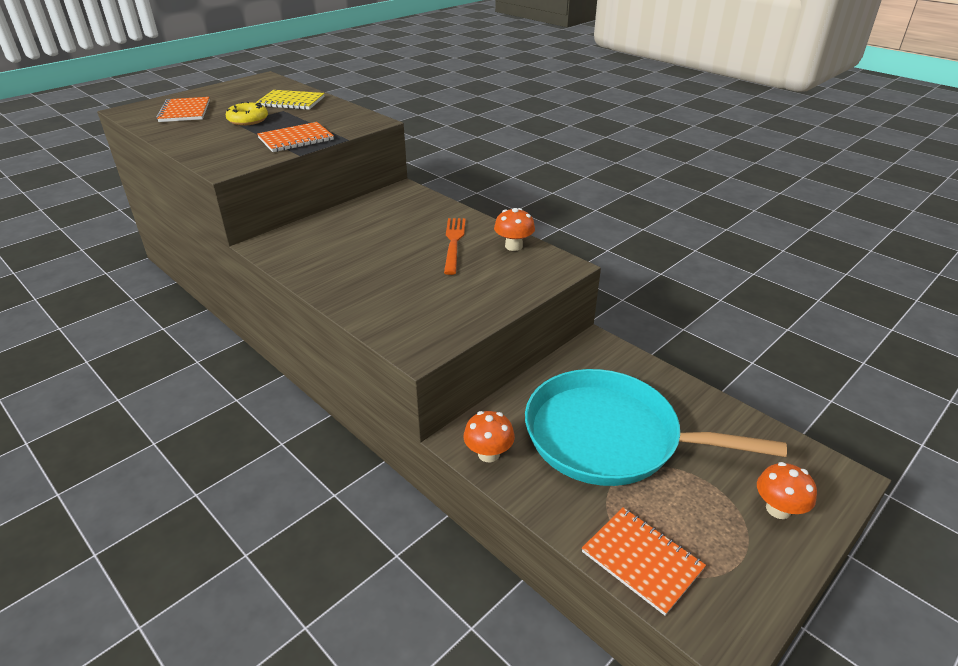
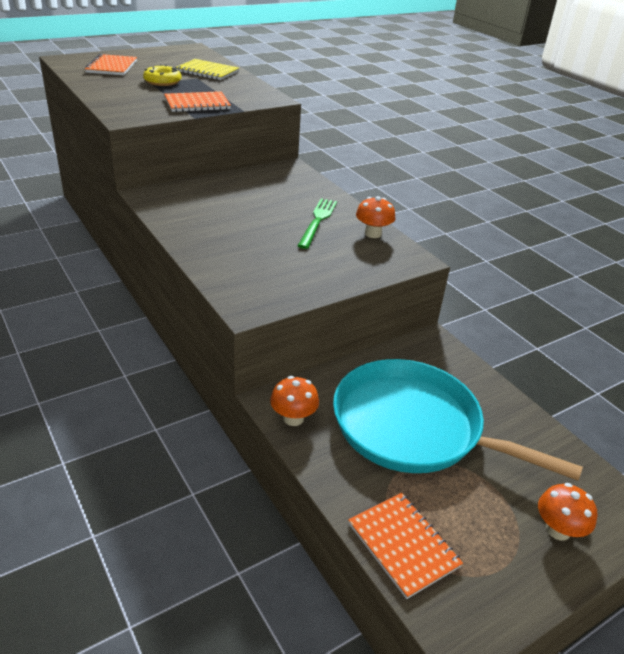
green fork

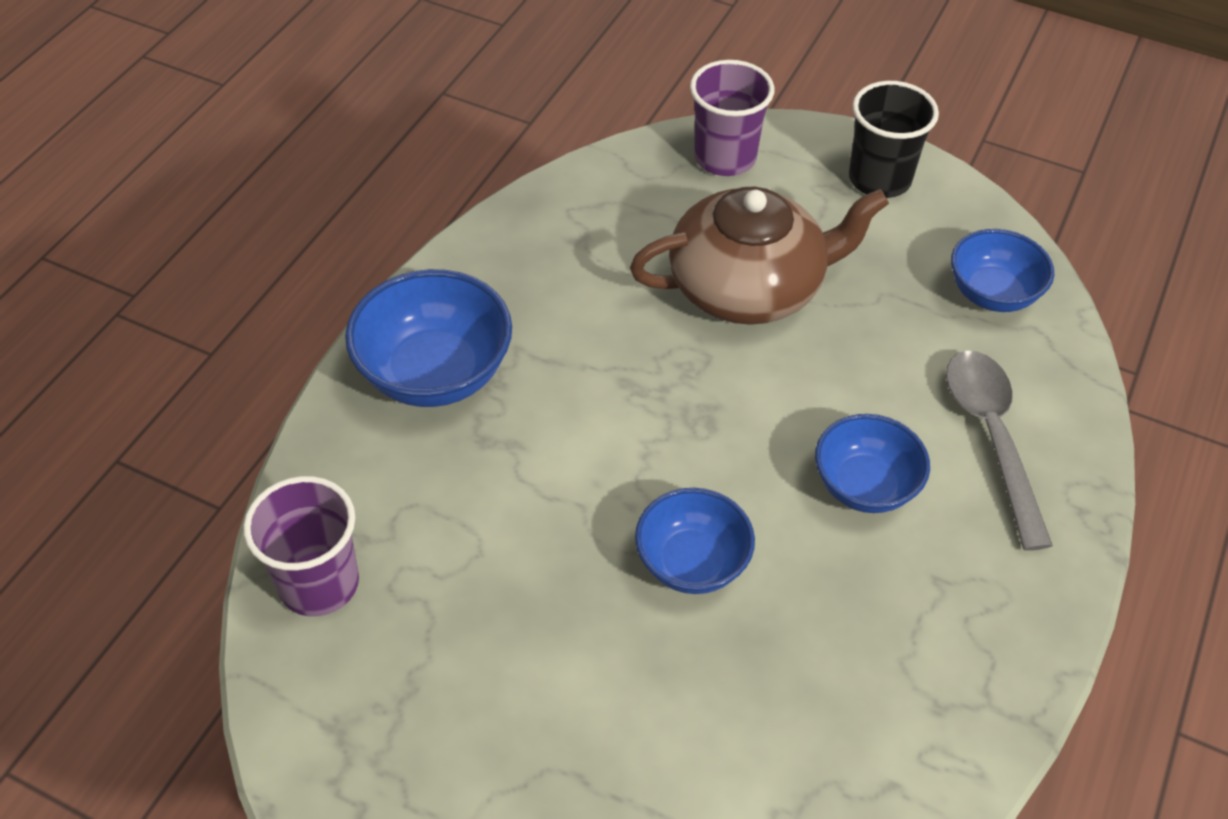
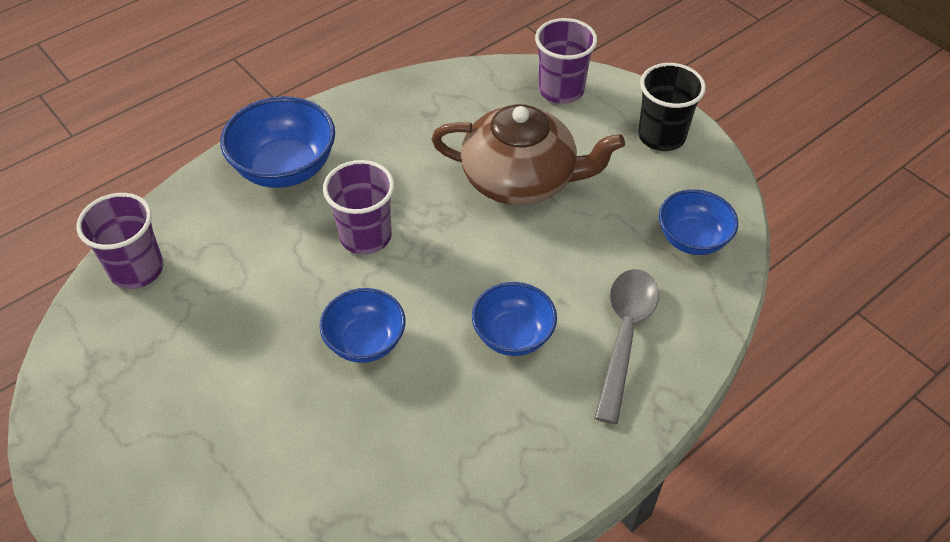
purple cup (2nd from left)

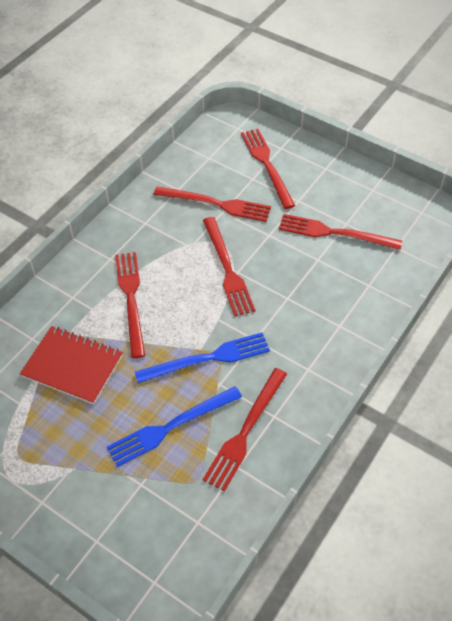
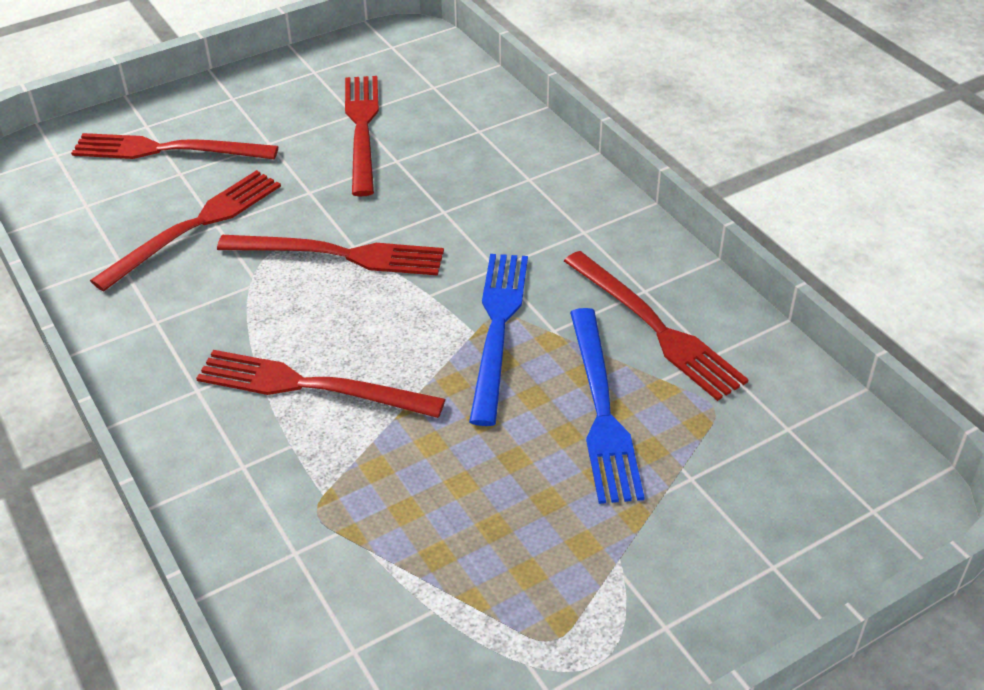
red notebook
red fork (5th from left)

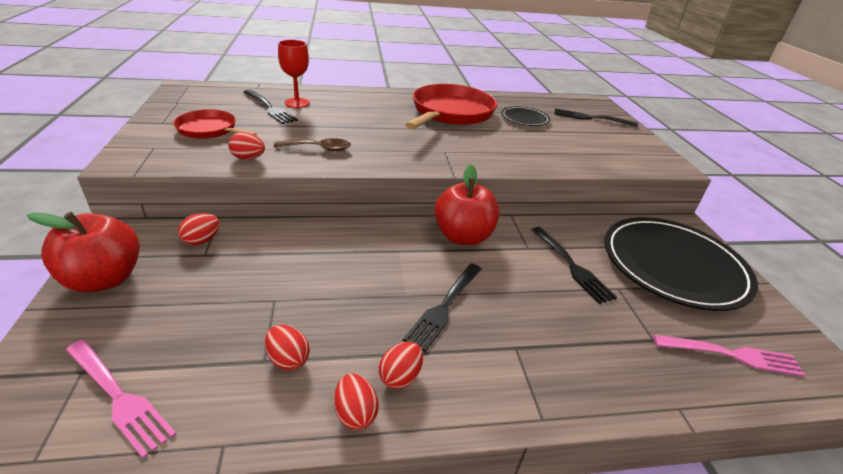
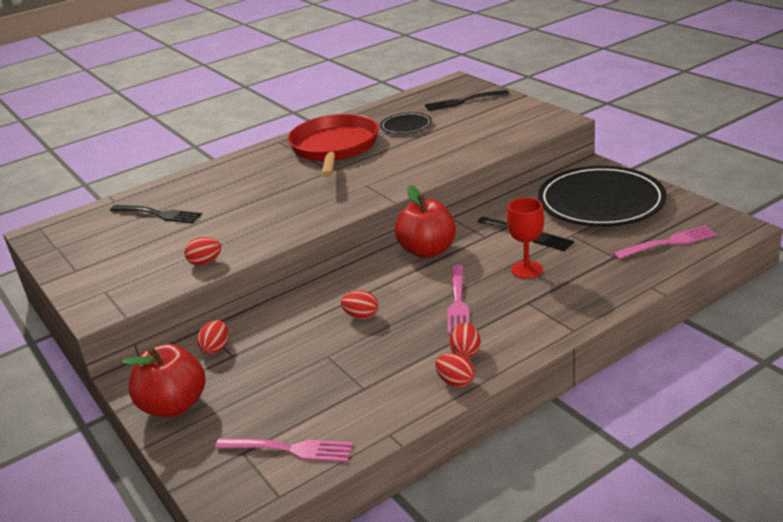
red pan (1st from left in the first image)
red egg (3rd from left)
brown spoon
red goblet
pink fork (2nd from left)

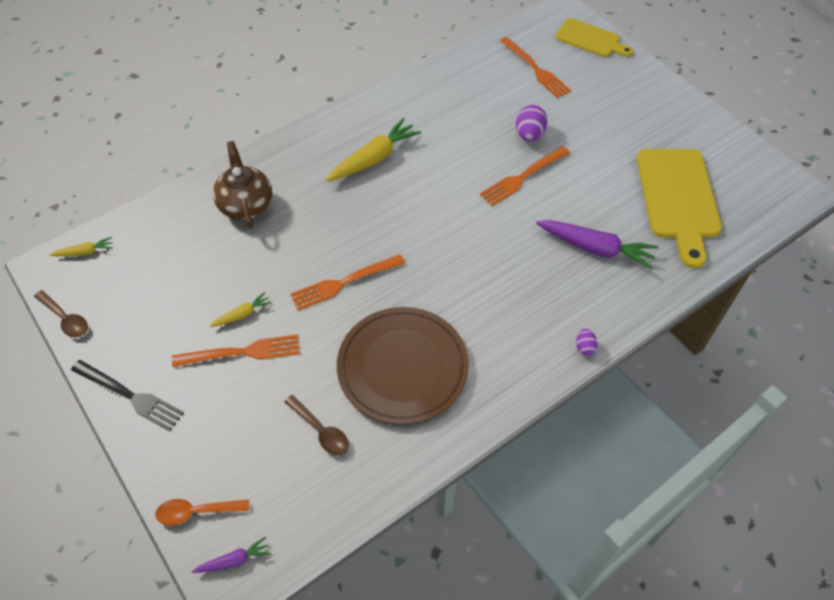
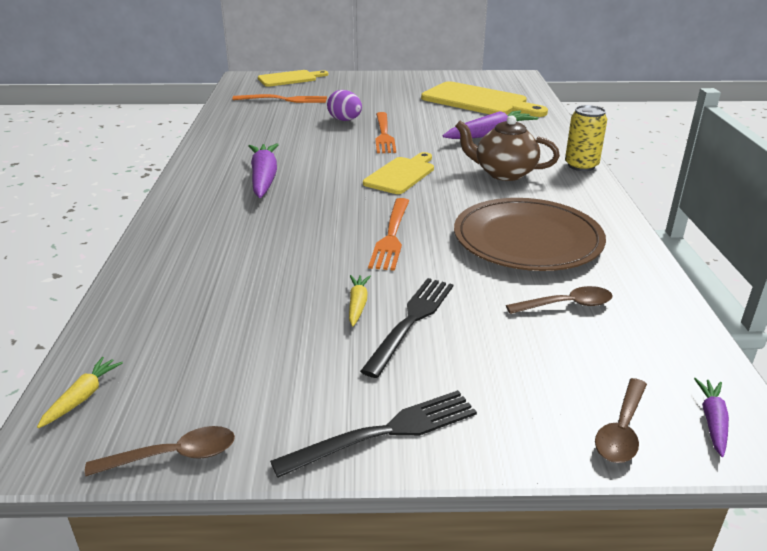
brown spoon (3rd from left)
black fork (2nd from left)
brown teapot
purple carrot (1st from left)
yellow can
yellow cutting board (2nd from left)

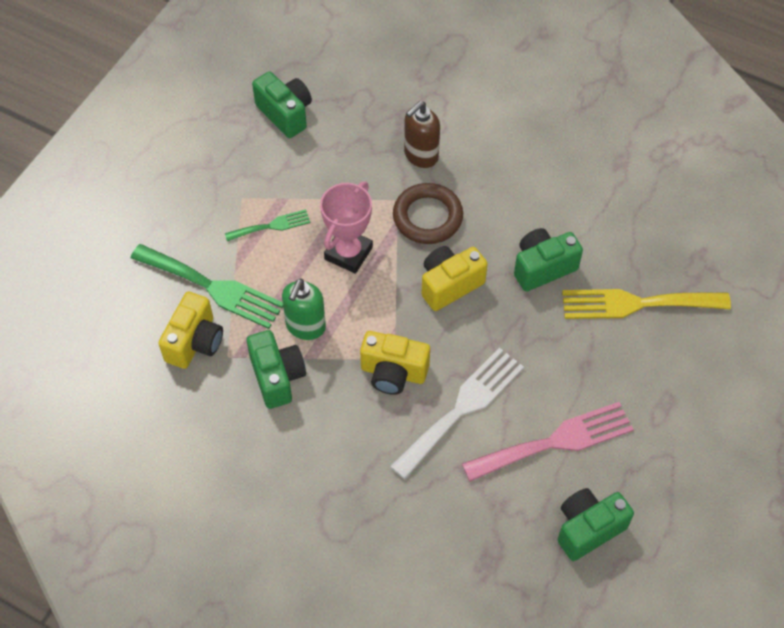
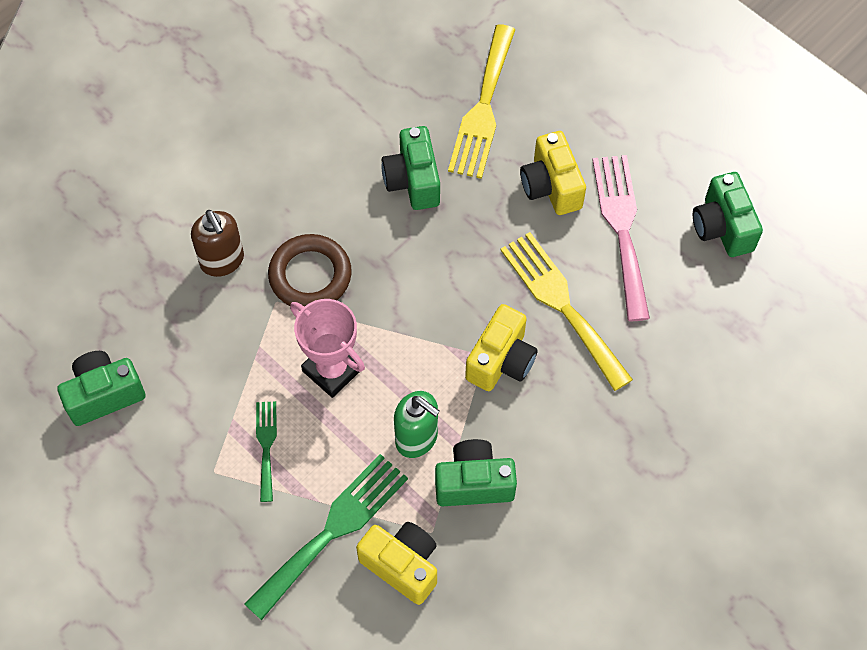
yellow fork (2nd from left)
yellow camera (3rd from left)

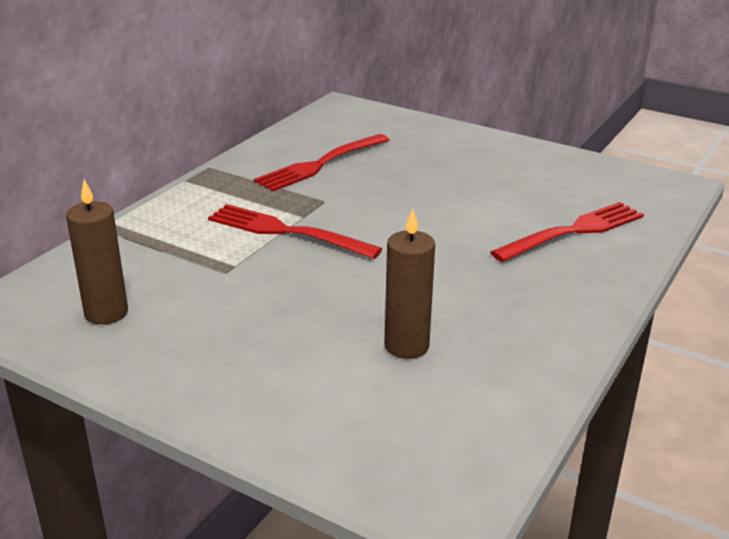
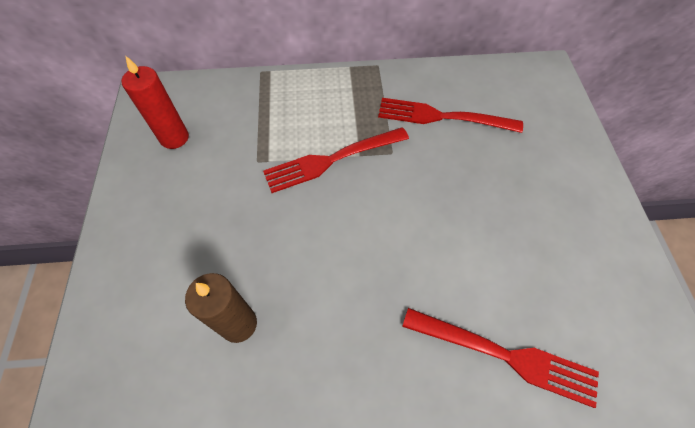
red candle
red fork (1st from left)

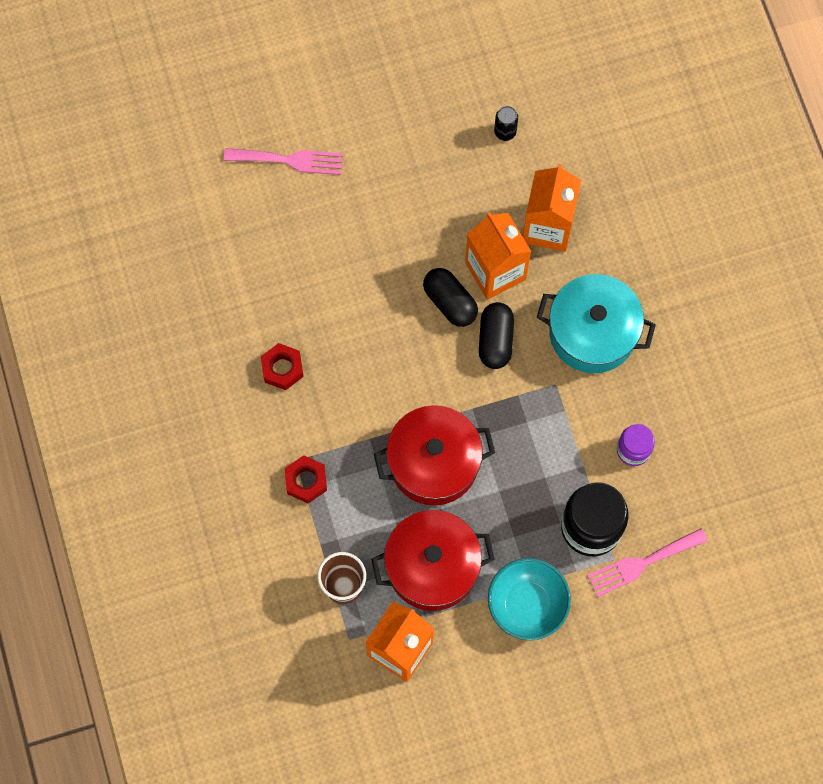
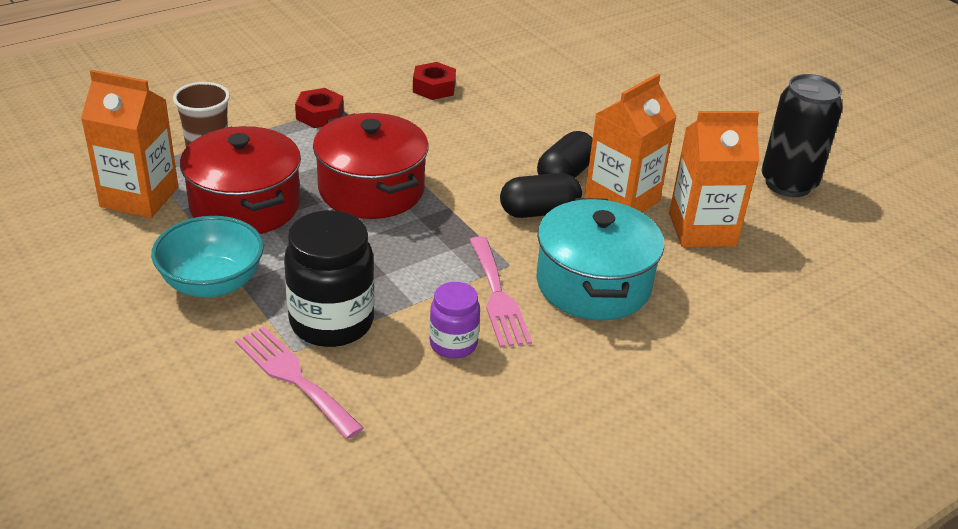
pink fork (2nd from left)
black can

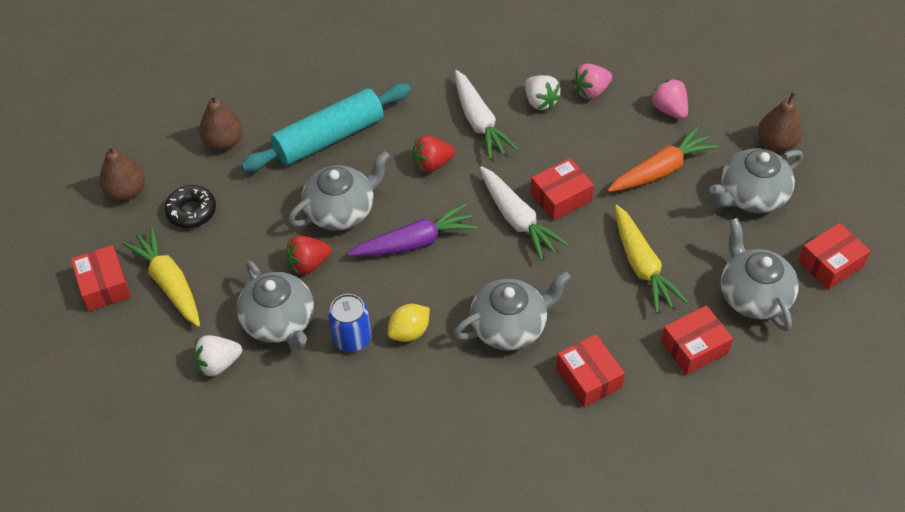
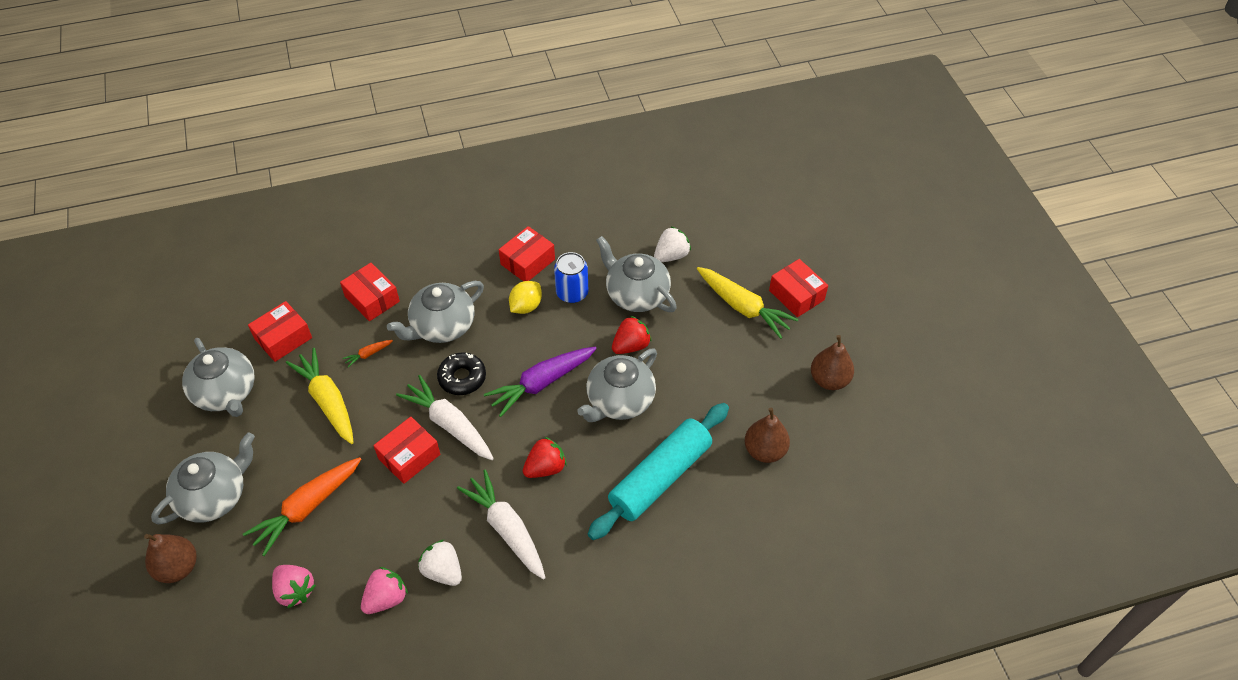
black donut
red box (4th from left)
orange carrot (2nd from left)

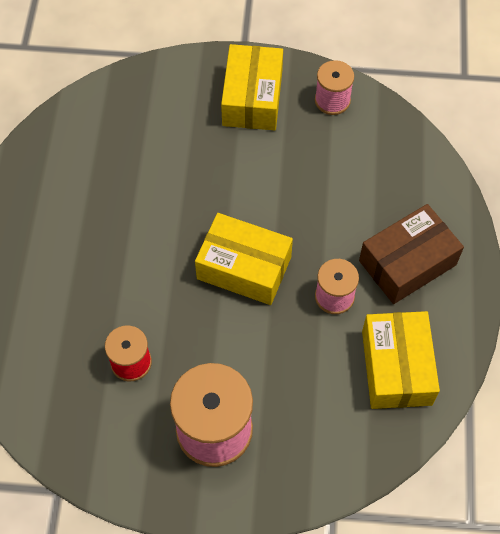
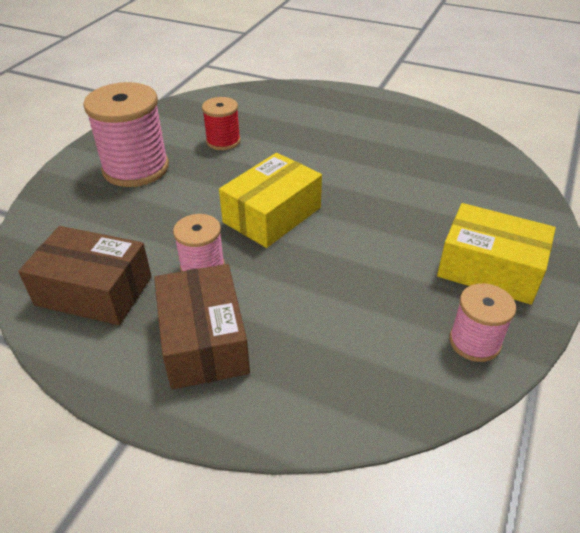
brown box (1st from left)

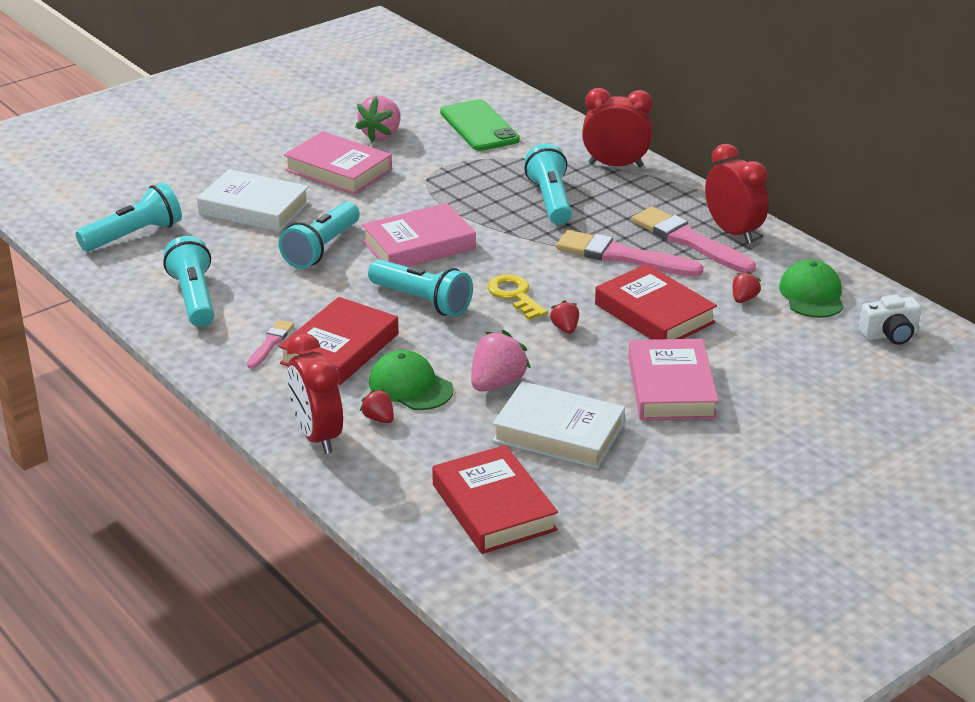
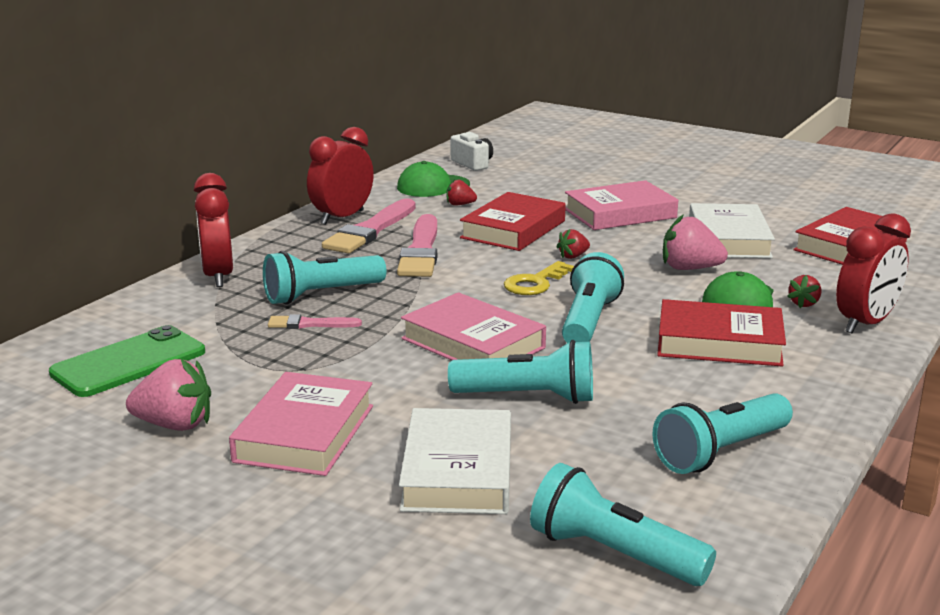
pink brush (1st from left)

